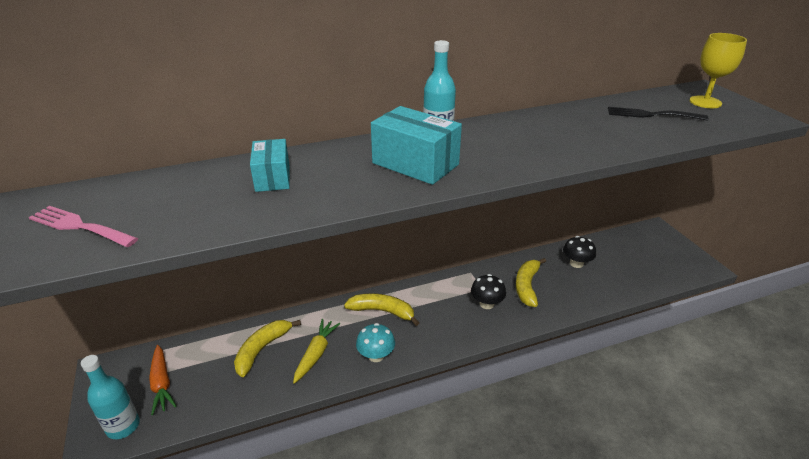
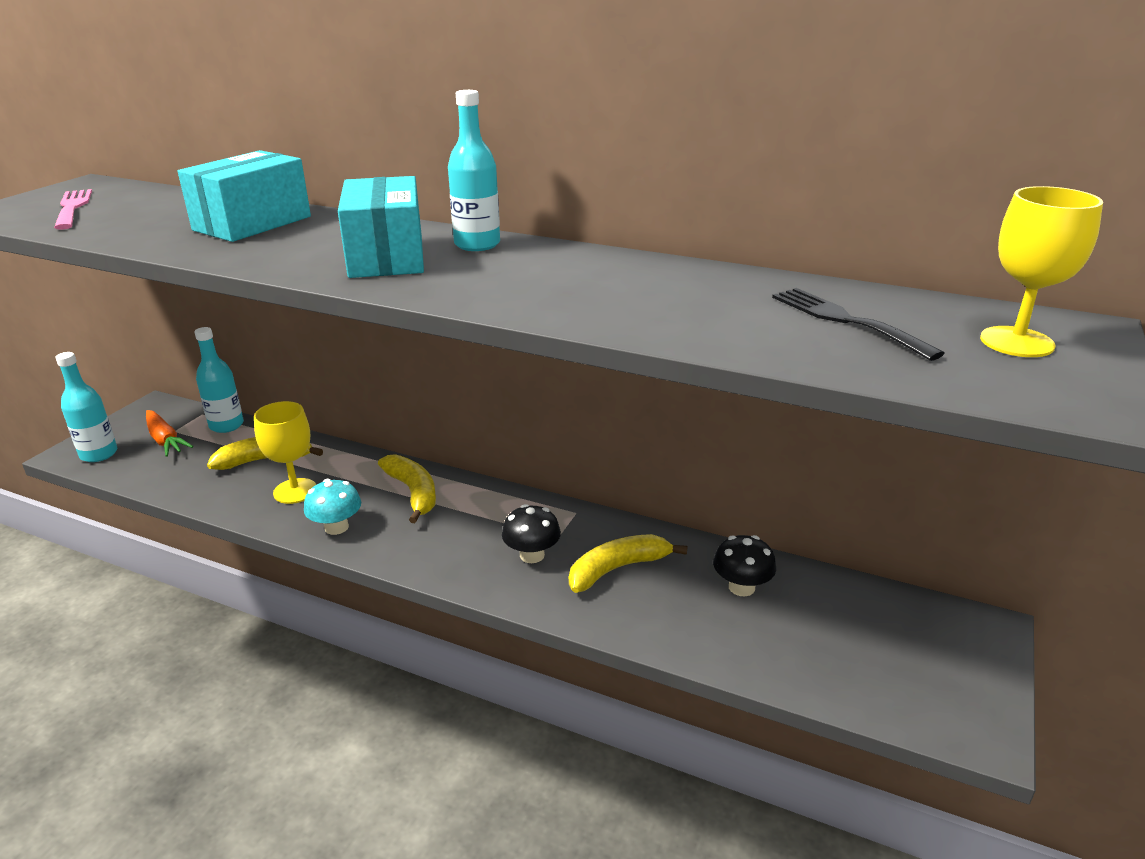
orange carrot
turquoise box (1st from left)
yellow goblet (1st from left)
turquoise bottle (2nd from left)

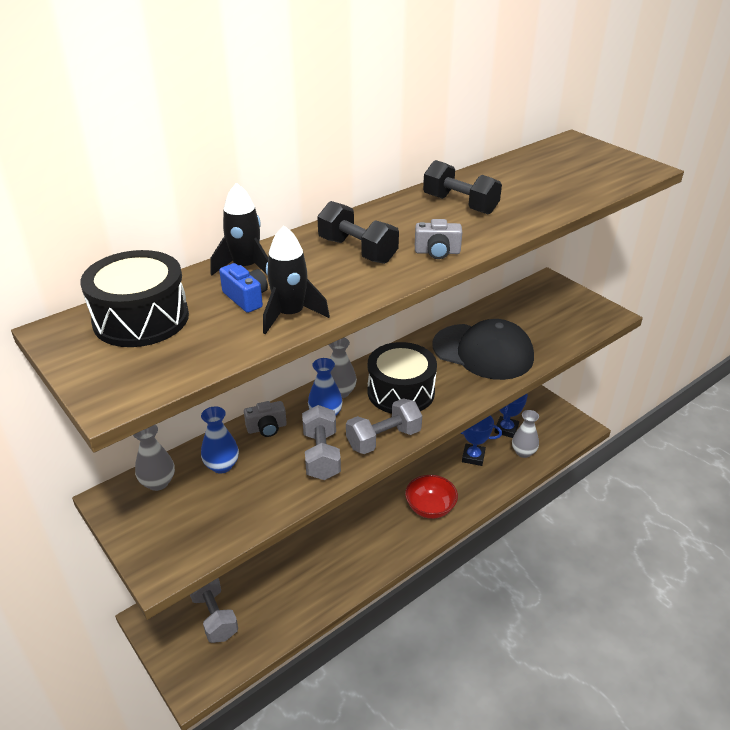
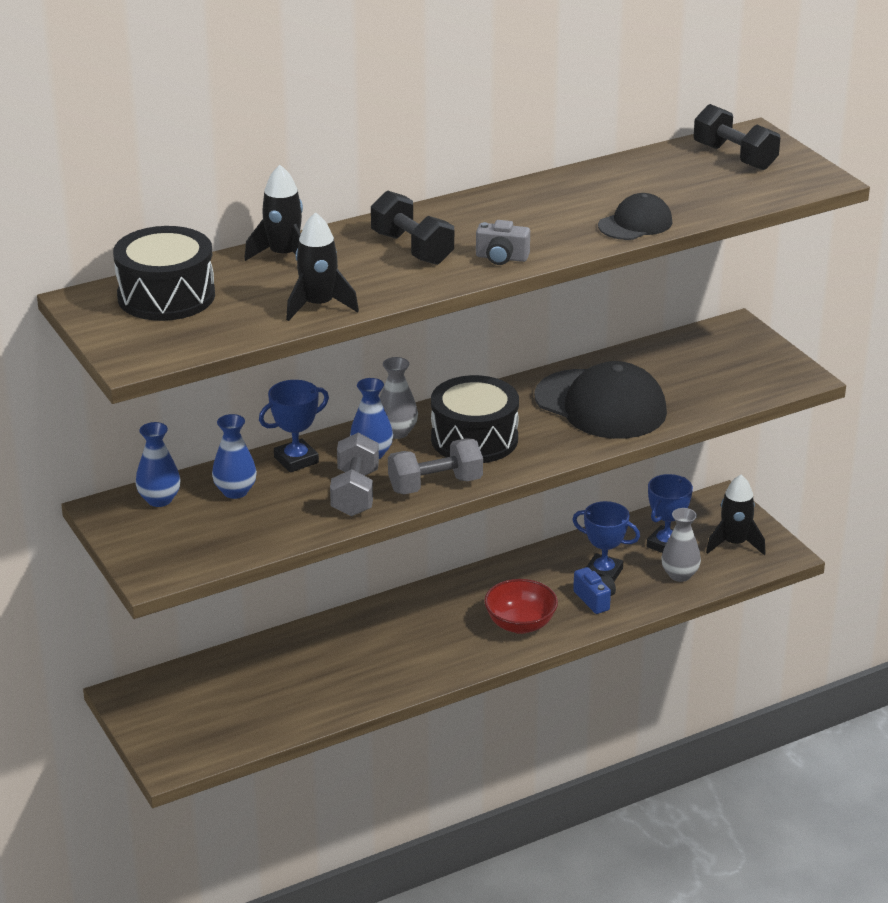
blue vase (1st from left)
grey dumbbell (1st from left in the first image)
blue camera
blue trophy (1st from left)
black dumbbell (2nd from left)
black cap (2nd from left)
black rocket (3rd from left)

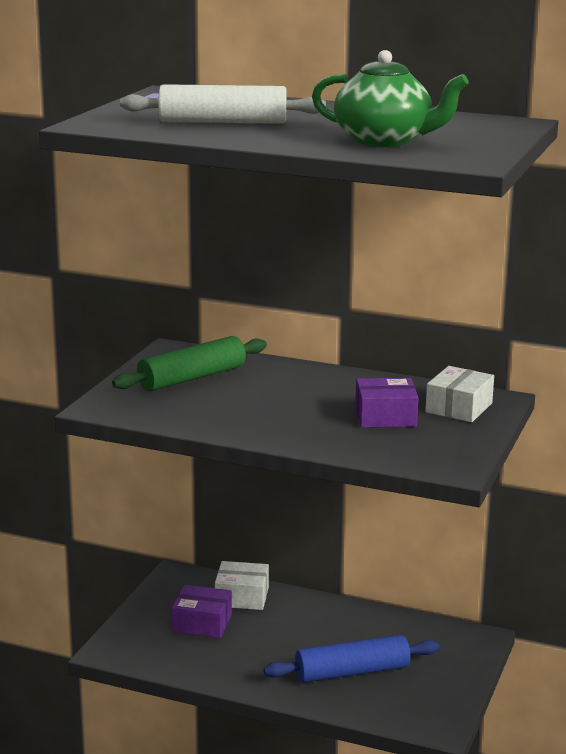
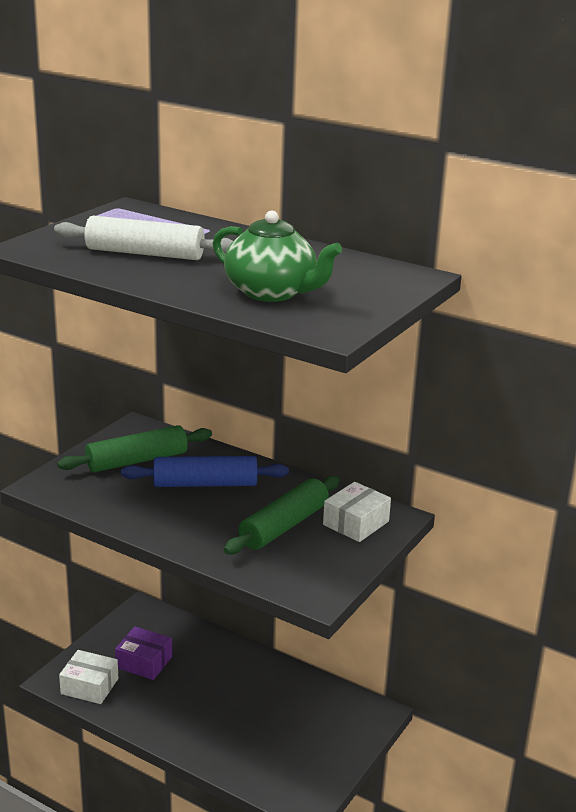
white box (1st from left)
blue rolling pin
green rolling pin (2nd from left)

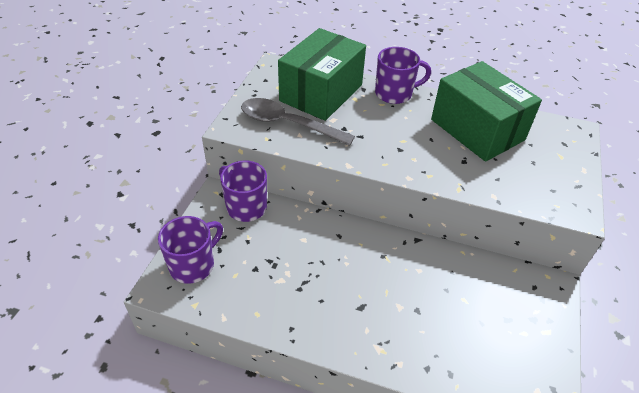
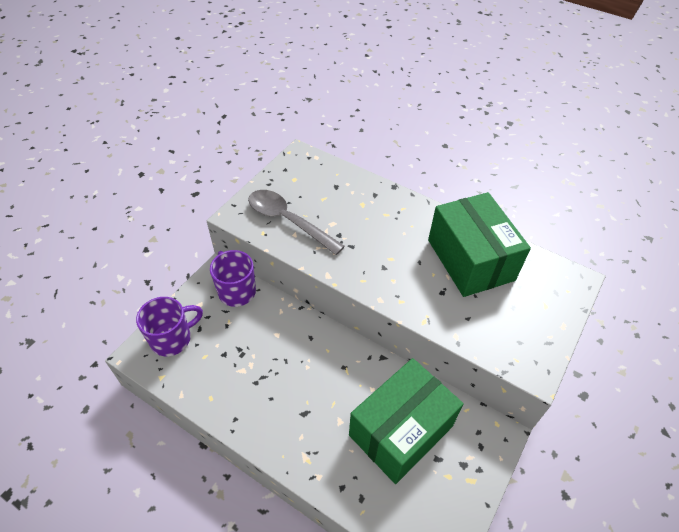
green box (1st from left)
purple mug (3rd from left in the first image)

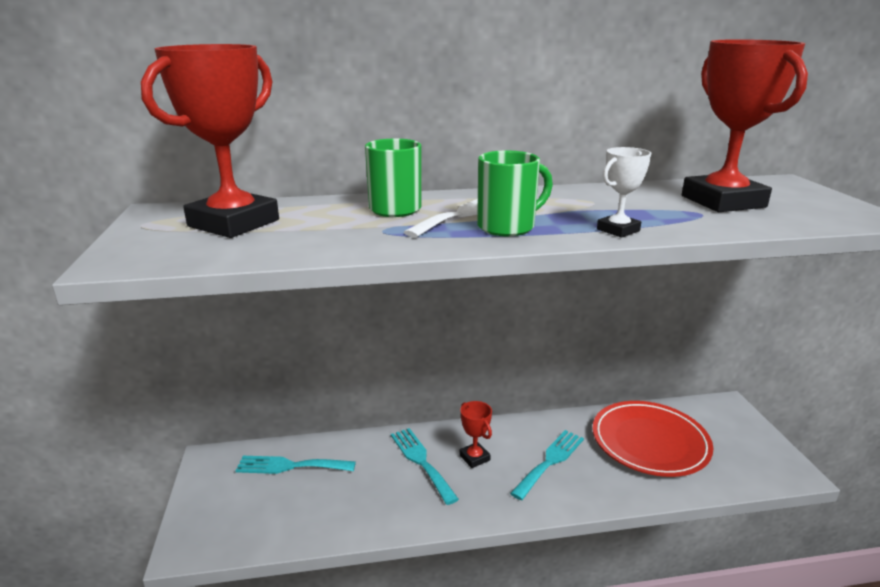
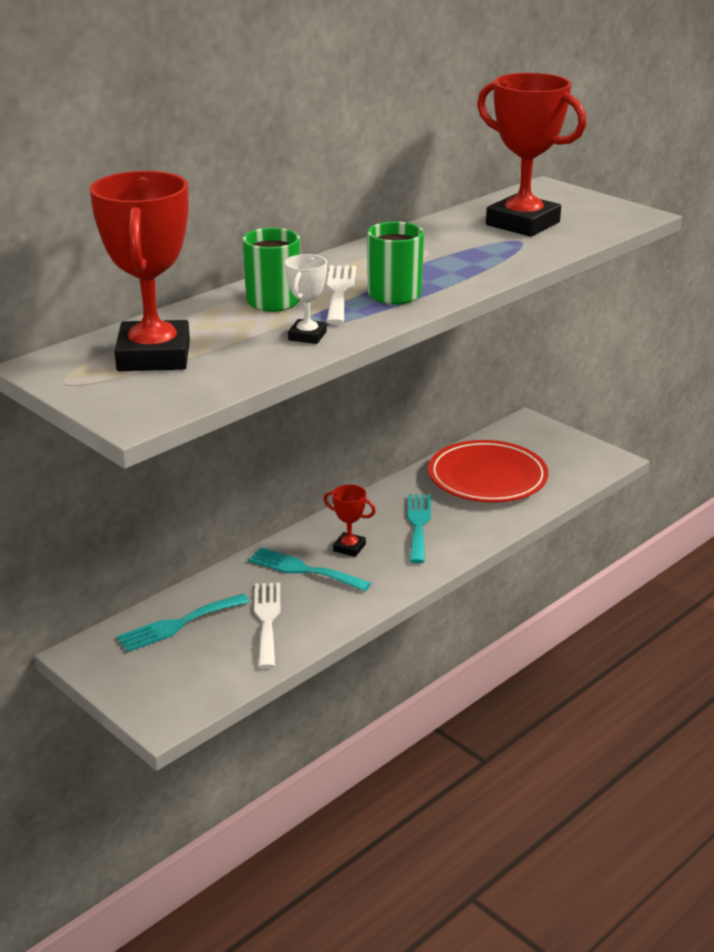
white trophy
white fork (1st from left)

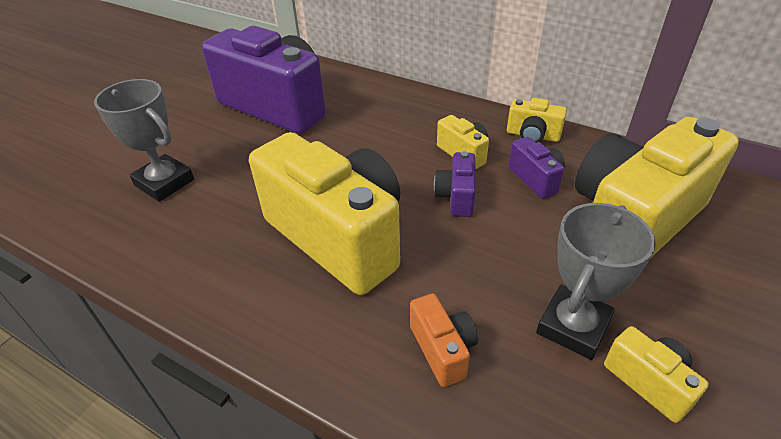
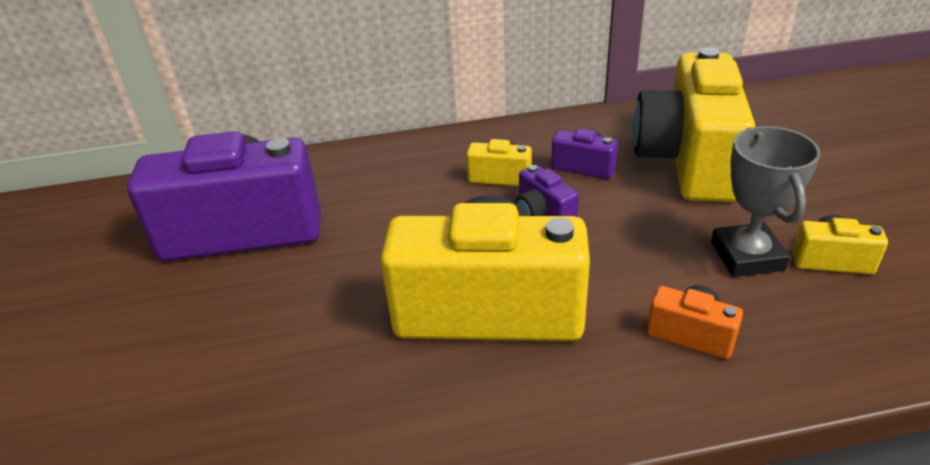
grey trophy (1st from left in the first image)
yellow camera (3rd from left in the first image)

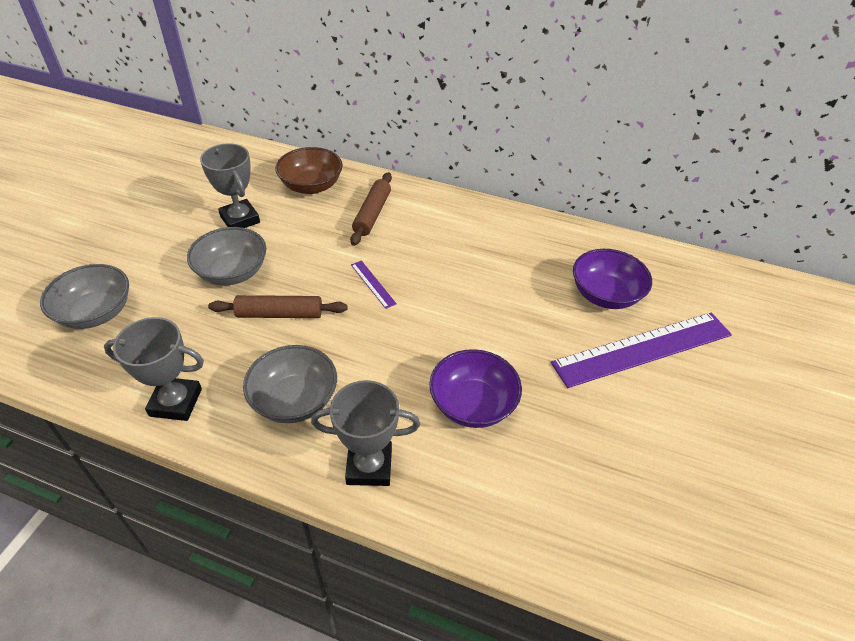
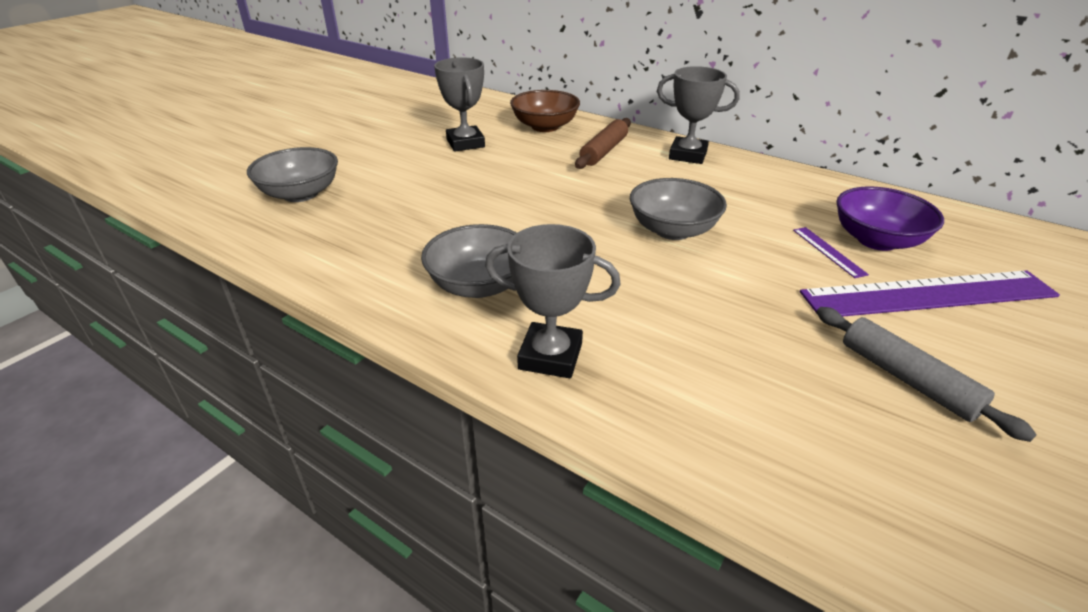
grey trophy (3rd from left)
grey bowl (3rd from left)
brown rolling pin (1st from left in the first image)
purple ruler (1st from left)
purple bowl (1st from left in the first image)
grey rolling pin

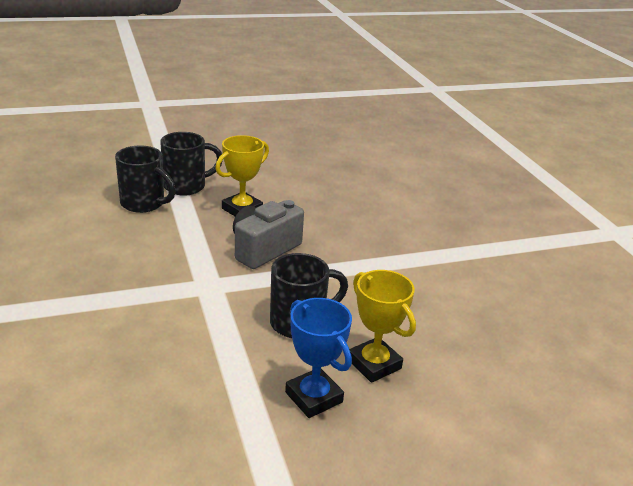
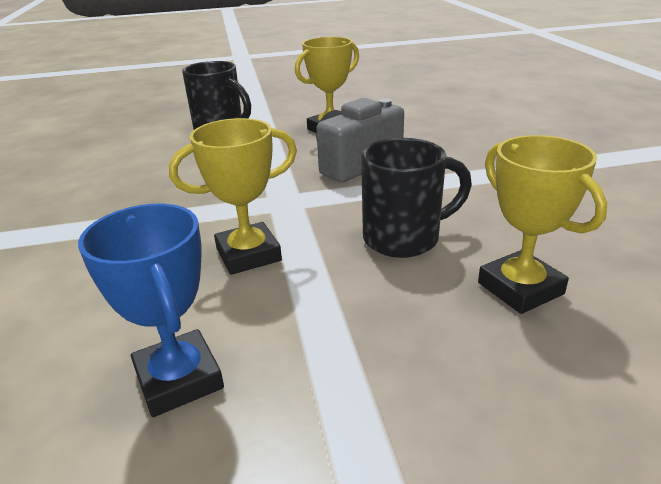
black mug (2nd from left in the first image)
blue trophy
yellow trophy (1st from left)

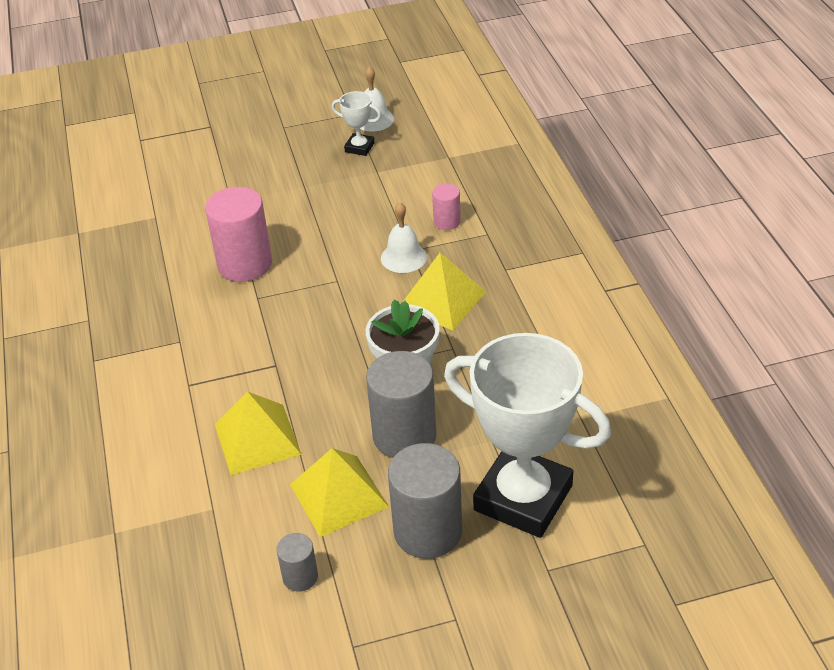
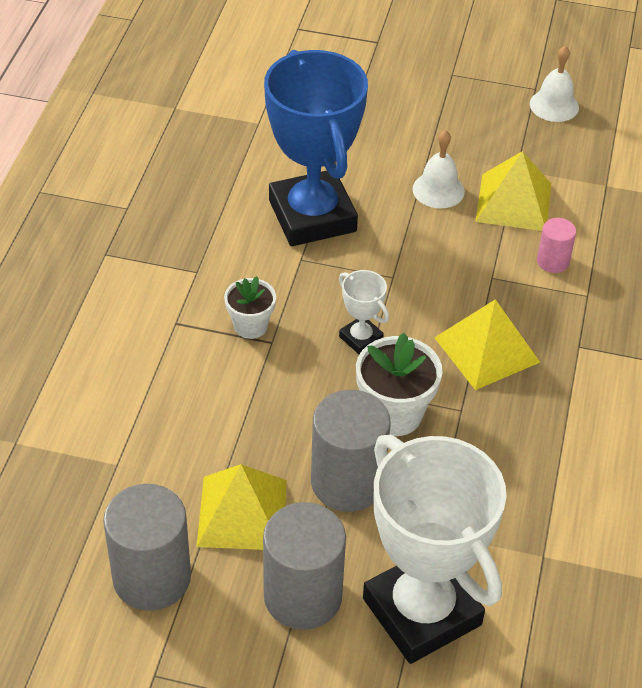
blue trophy
yellow pyramid (3rd from left)
grey cylinder (1st from left)
white trophy (1st from left)
white bell (1st from left)
white flower pot (1st from left)

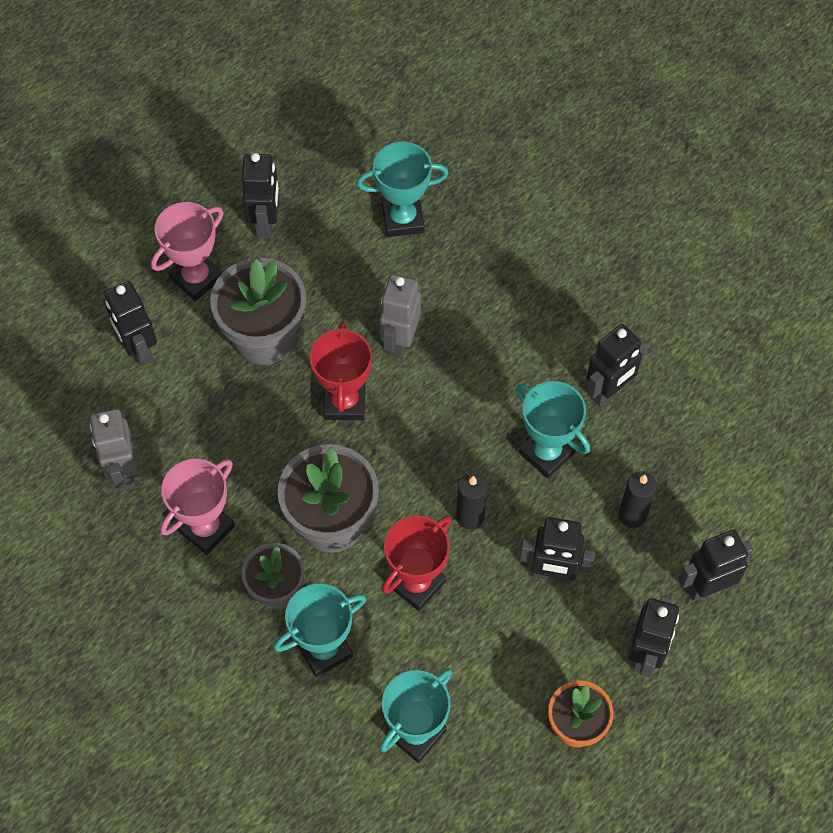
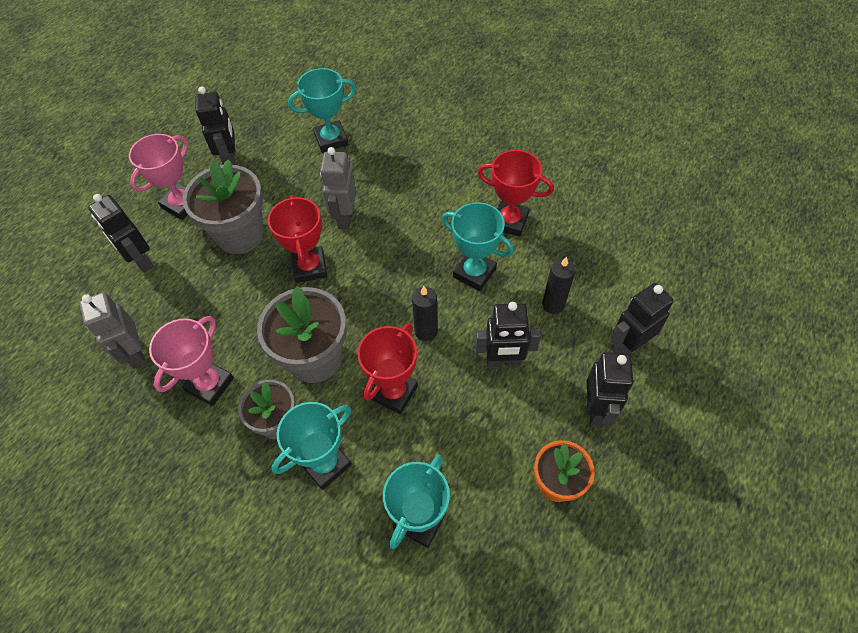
red trophy (3rd from left)

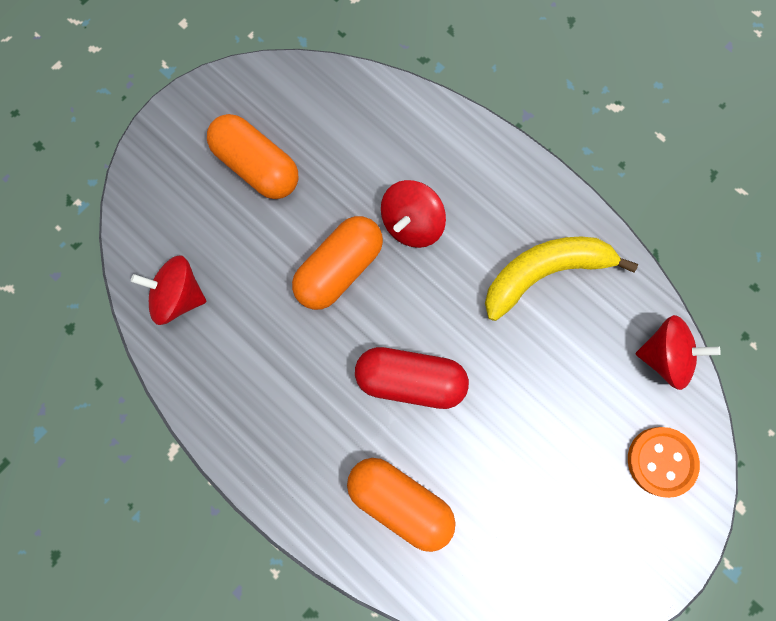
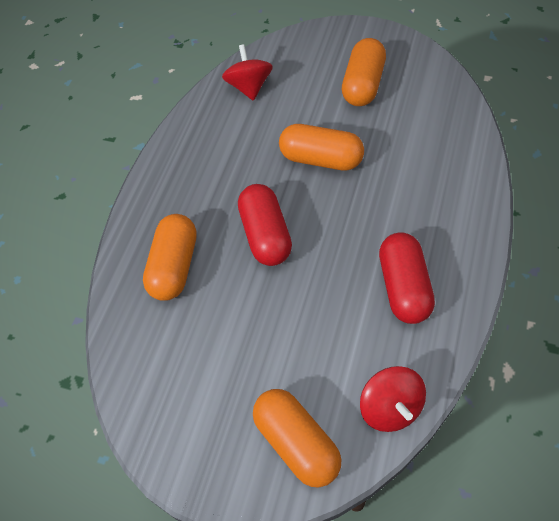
red spinning top (2nd from left in the first image)
red capsule (2nd from left)
orange capsule (2nd from left)

